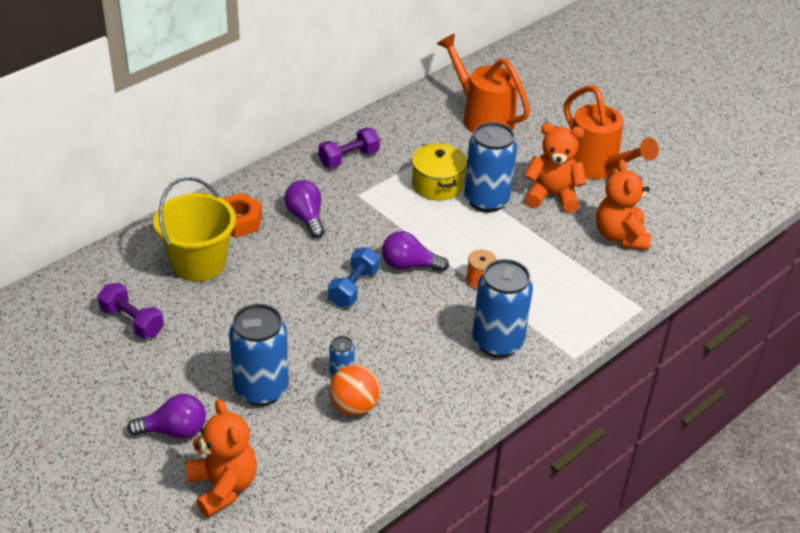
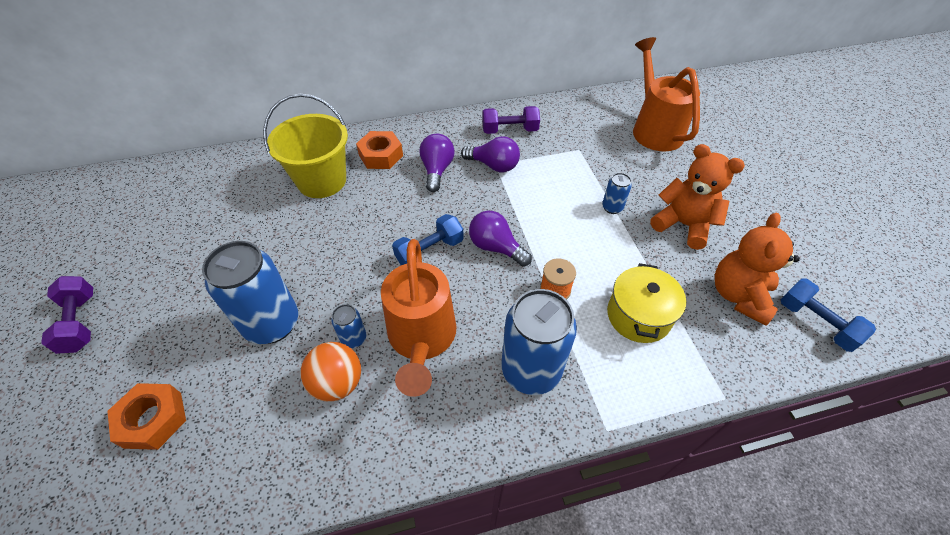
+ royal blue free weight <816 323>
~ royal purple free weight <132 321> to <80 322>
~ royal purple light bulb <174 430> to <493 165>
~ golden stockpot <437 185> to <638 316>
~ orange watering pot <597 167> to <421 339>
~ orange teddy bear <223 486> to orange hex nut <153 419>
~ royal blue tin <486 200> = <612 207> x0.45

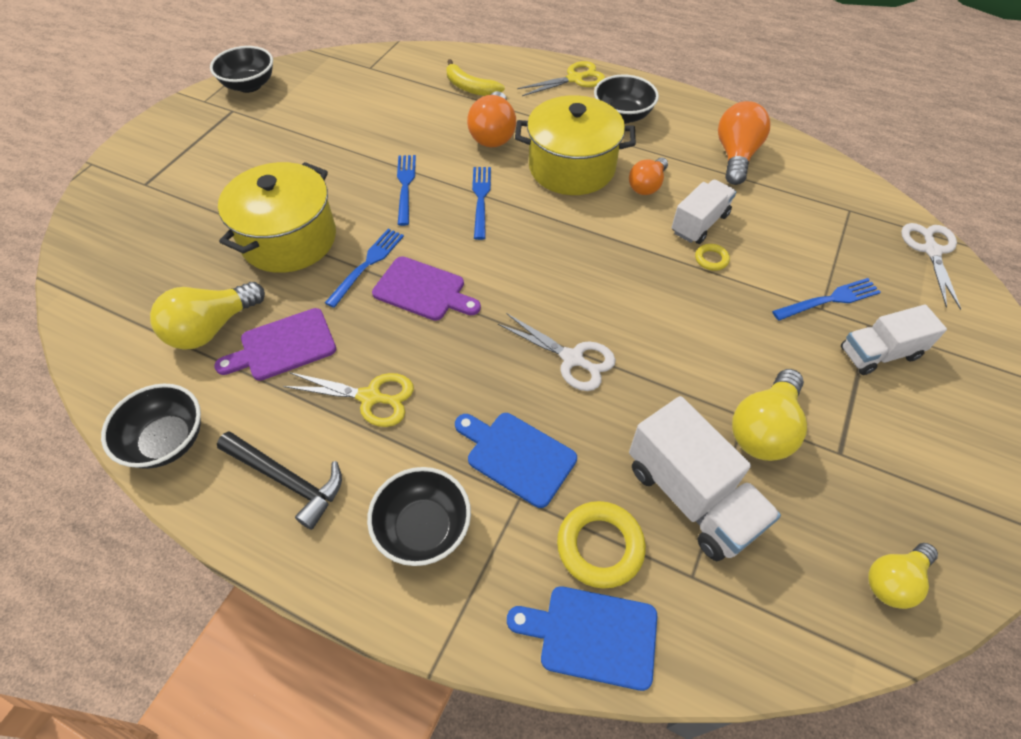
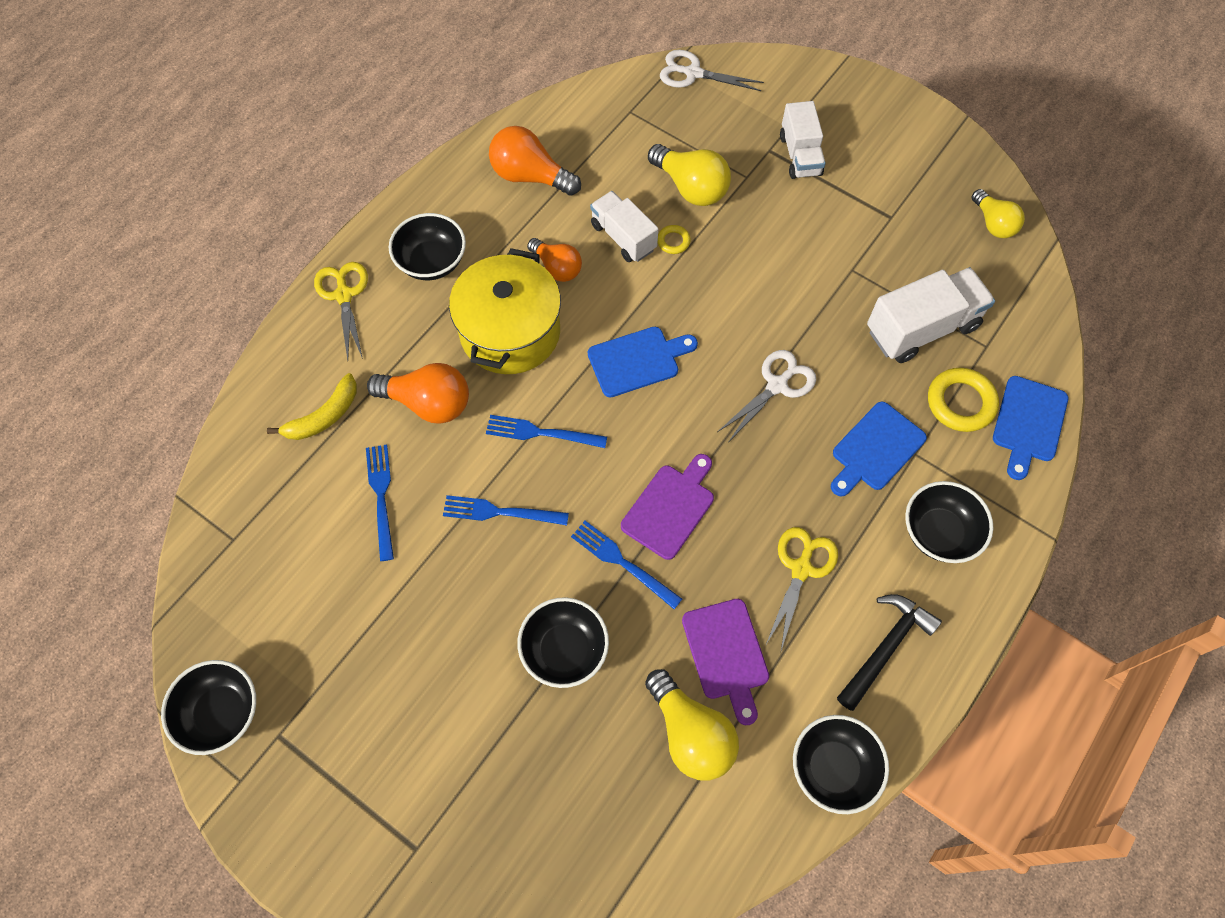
+ royal blue bread board <637 360>
~ golden light bulb <764 429> to <690 187>
~ royal blue fork <830 299> to <381 496>
~ golden stockpot <289 239> to black deep dish <564 650>

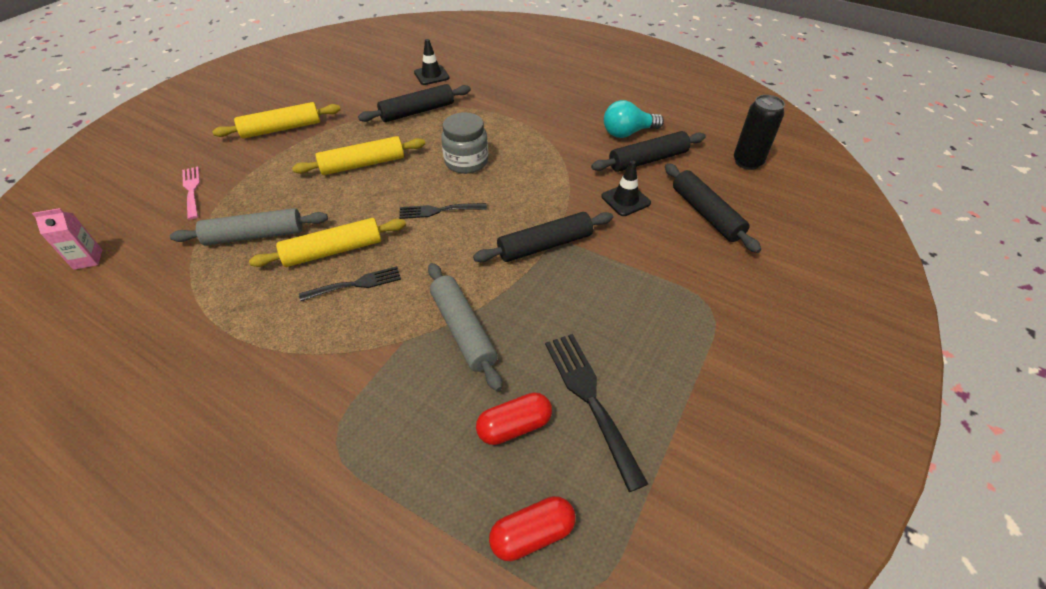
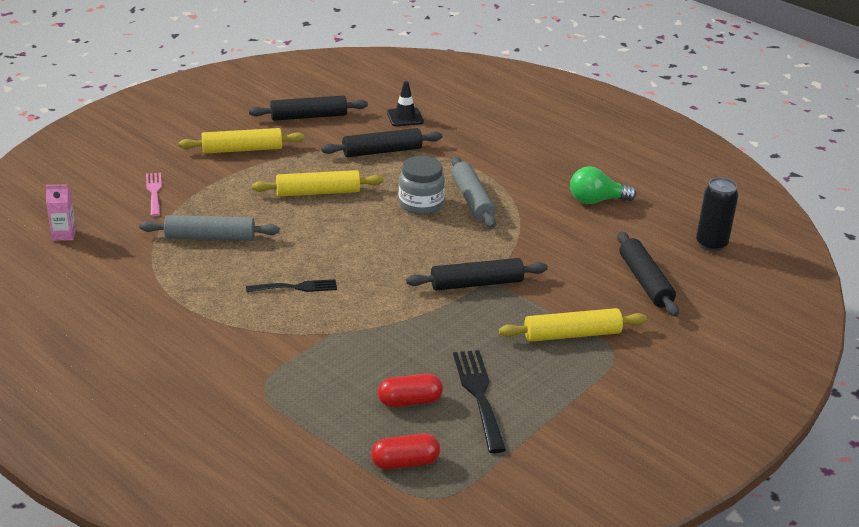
- black fork <439 210>
- black traffic cone <625 200>
~ golden dough roller <333 251> to <572 334>
~ grey dough roller <463 330> to <472 200>
~ black dough roller <648 160> to <308 116>
~ aqua light bulb <628 133> to emerald light bulb <596 201>

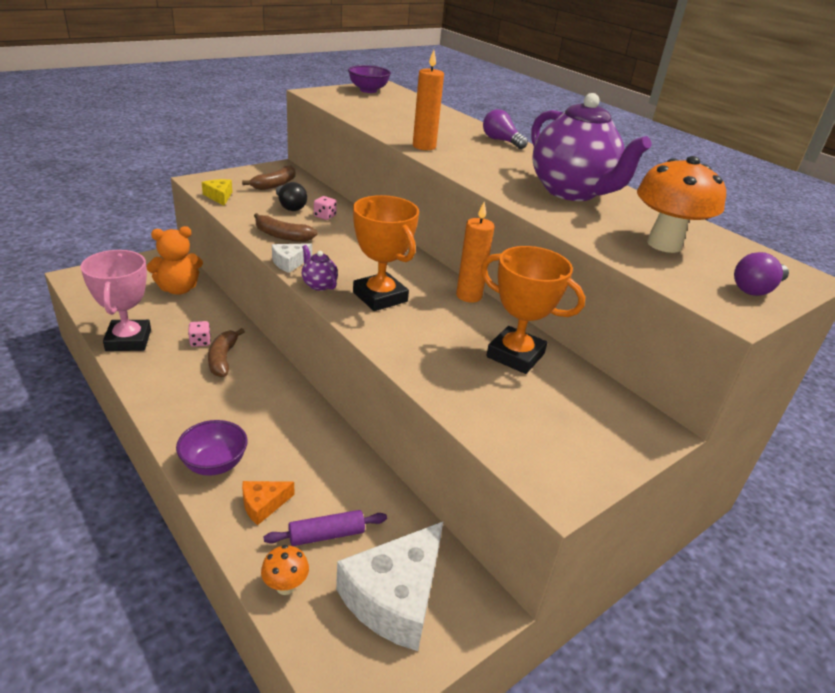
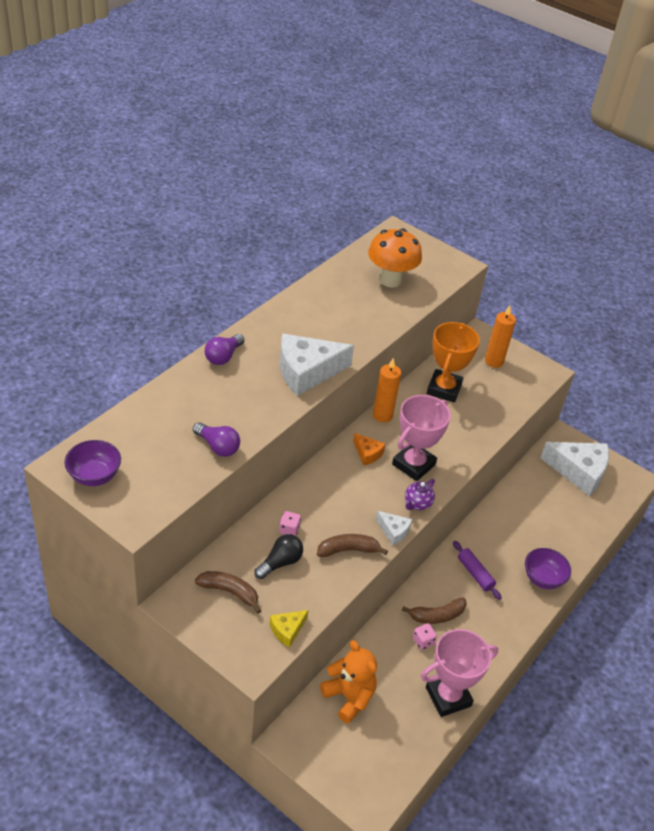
- orange fungus <285 586>
- royal purple china teapot <572 192>
+ snow-white cheese wedge <307 372>
~ orange cheese wedge <263 505> to <367 453>
~ royal purple dough roller <326 535> to <475 573>
~ orange pillar candle <424 146> to <494 361>
~ royal purple light bulb <756 289> to <218 447>
~ orange award cup <380 297> to pink award cup <413 464>
~ brown banana fruit <282 236> = <348 550> 105 degrees counterclockwise

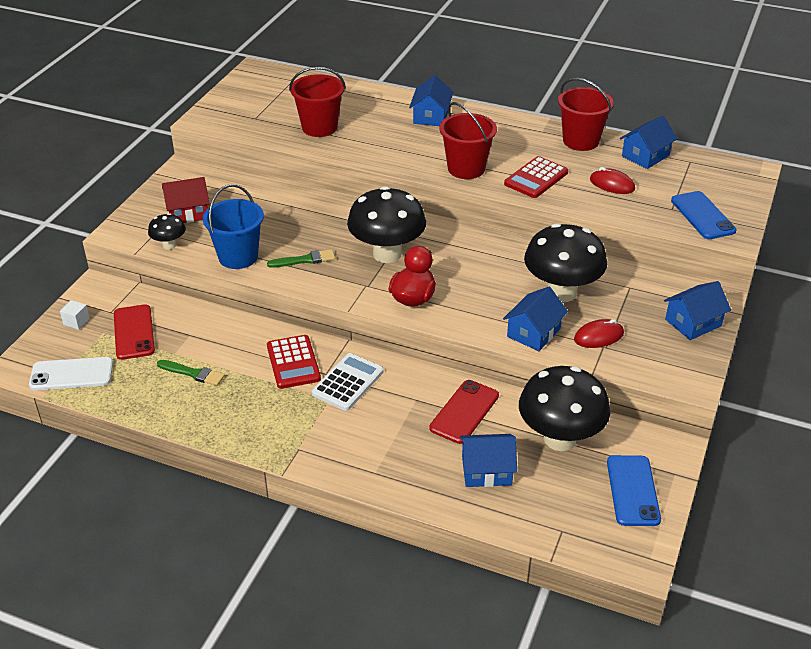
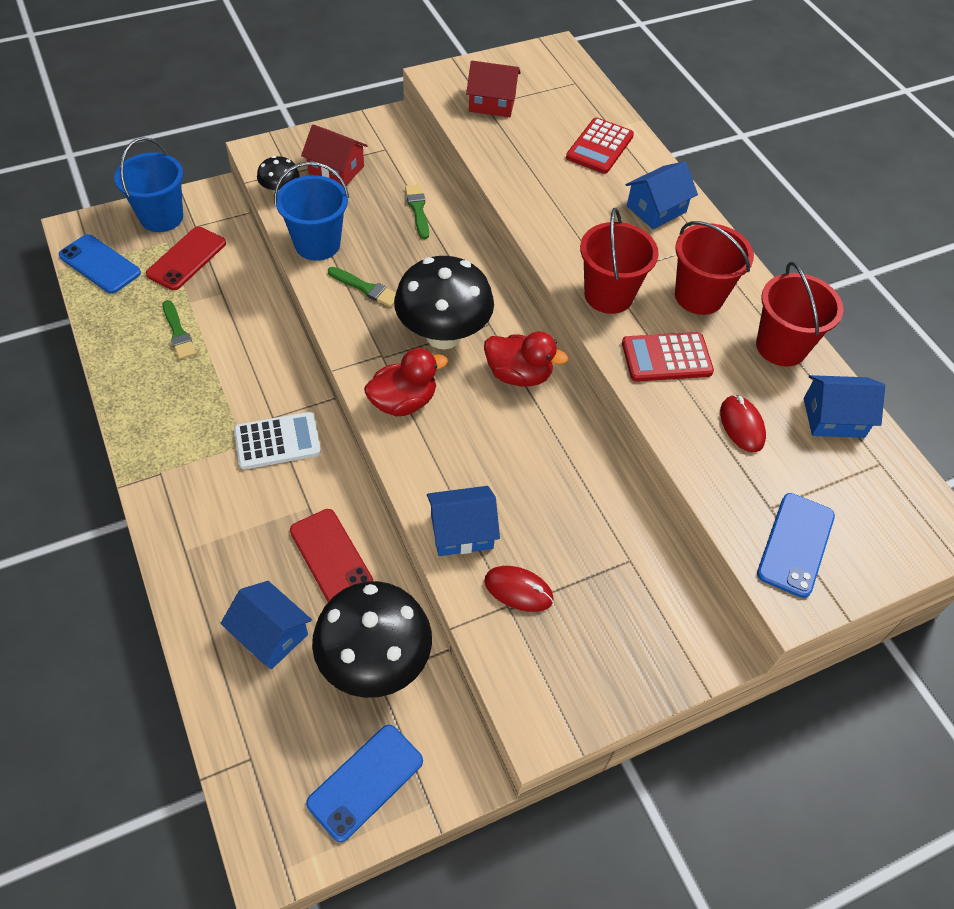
- black fungus <561 292>
- royal blue house <693 323>
+ emerald paintbrush <418 209>
+ scarlet house <492 103>
+ scarlet duck <518 375>
~ scarlet pocket calculator <293 362> to <599 147>
~ scarlet sand bucket <319 127> to <699 296>
~ snow-white solid cube <76 321> to royal blue sand bucket <161 217>
~ snow-white mobile phone <71 374> to royal blue mobile phone <100 264>
~ scarlet mobile phone <464 412> = <331 556> 75 degrees clockwise

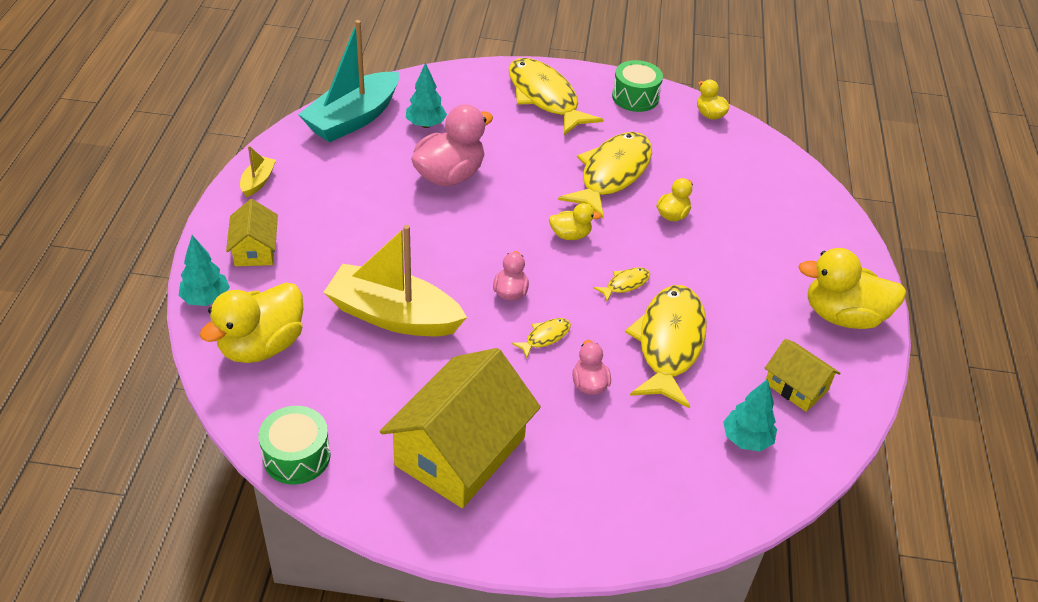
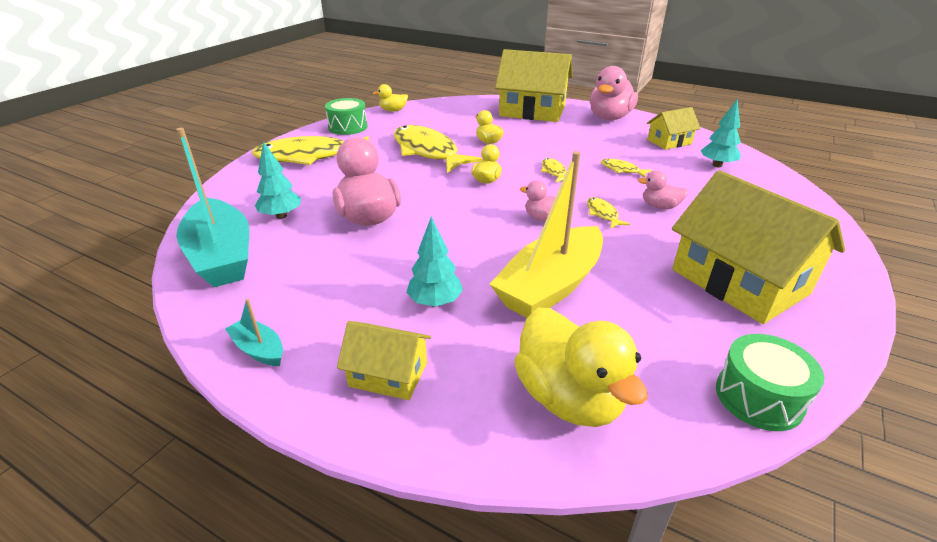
+ golden house <532 111>
~ aqua toy tree <206 299> to <435 302>
~ golden boat <258 182> to aqua boat <259 349>
~ golden duck <843 316> to pink duck <609 118>
~ golden fish <669 343> = <622 170> x0.42

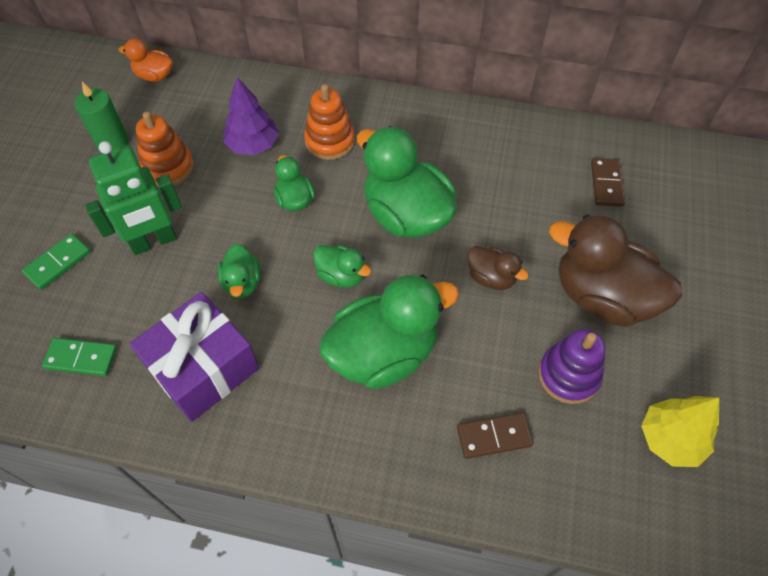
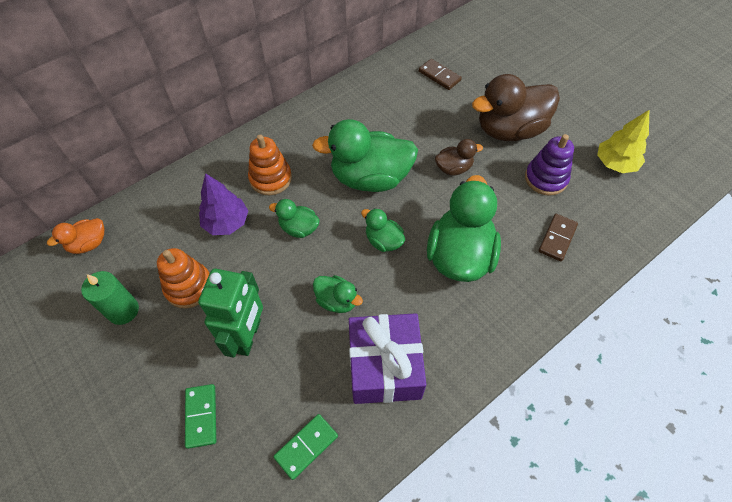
~ emerald duck <341 275> = <383 241> 120 degrees counterclockwise

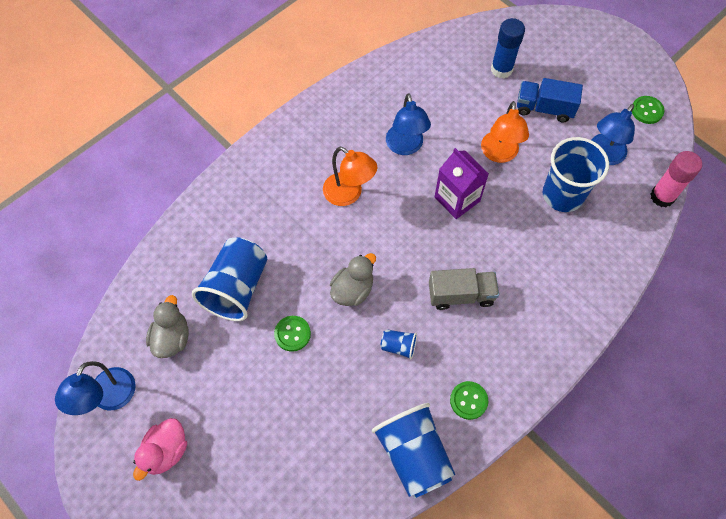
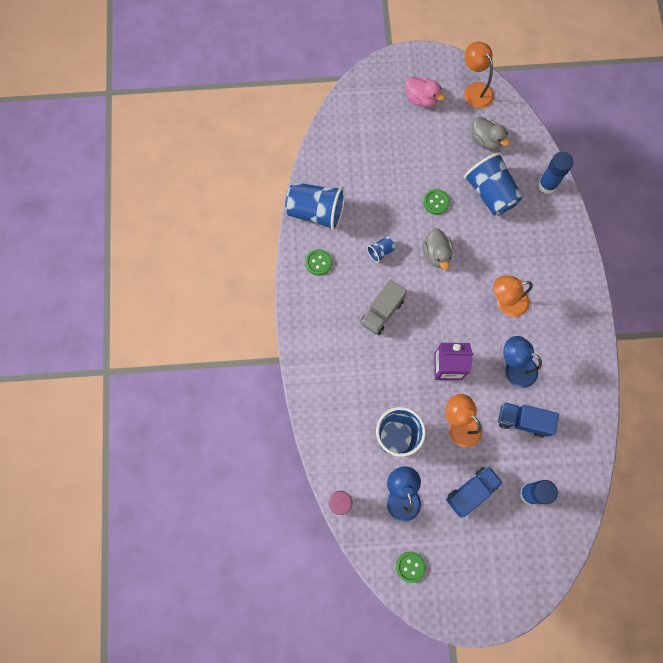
+ royal blue truck <523 421>
+ royal blue glue stick <547 185>
~ royal blue reading lamp <108 398> to orange reading lamp <474 90>
~ pink duck <166 451> = <421 99> 150 degrees clockwise

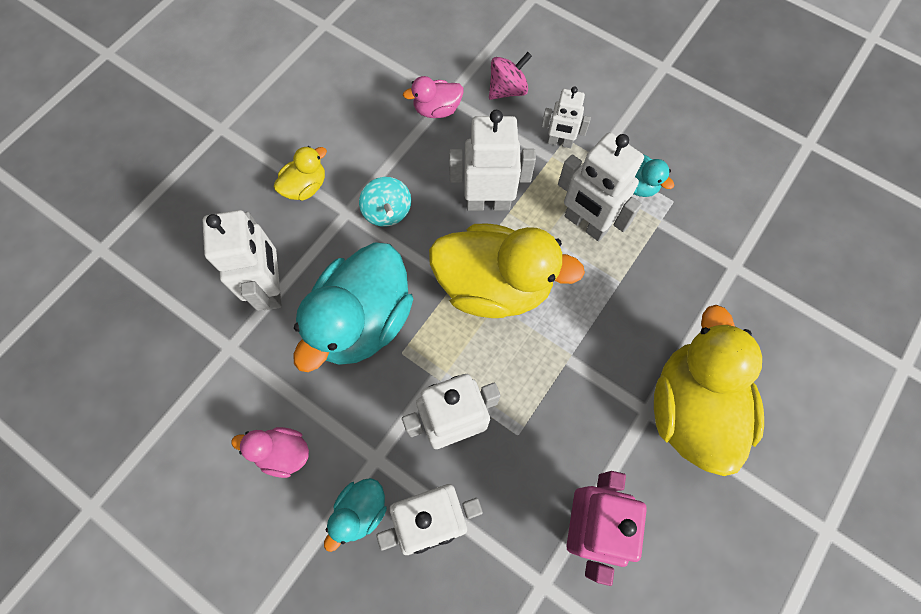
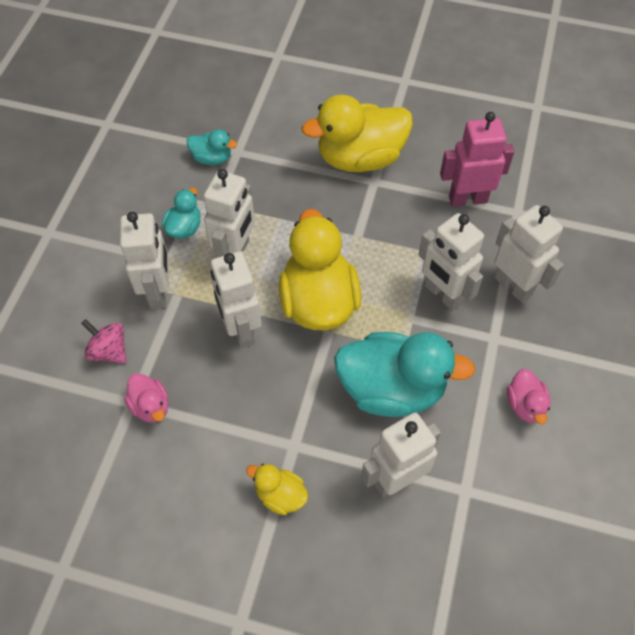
- aqua spinning top <387 212>
~ aqua duck <360 511> to <212 158>
~ snow-white toy robot <560 142> = <158 292> x1.70

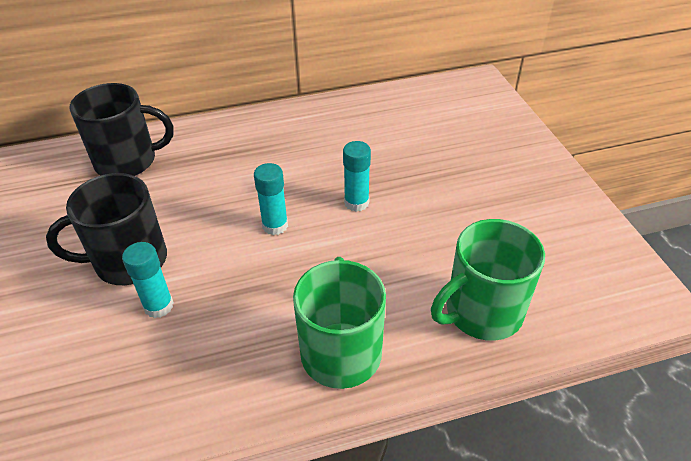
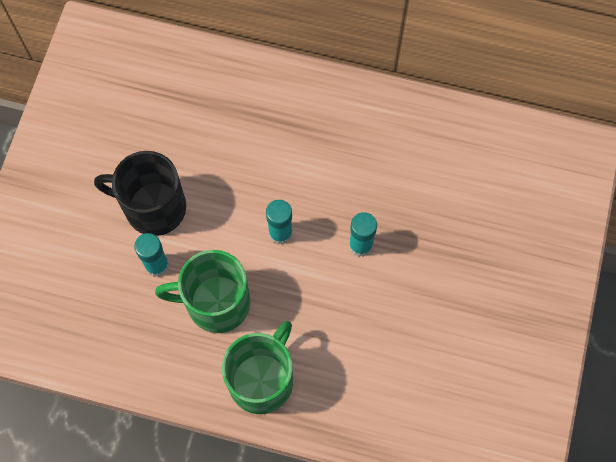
- black mug <127 161>
~ emerald mug <482 312> to <216 303>

